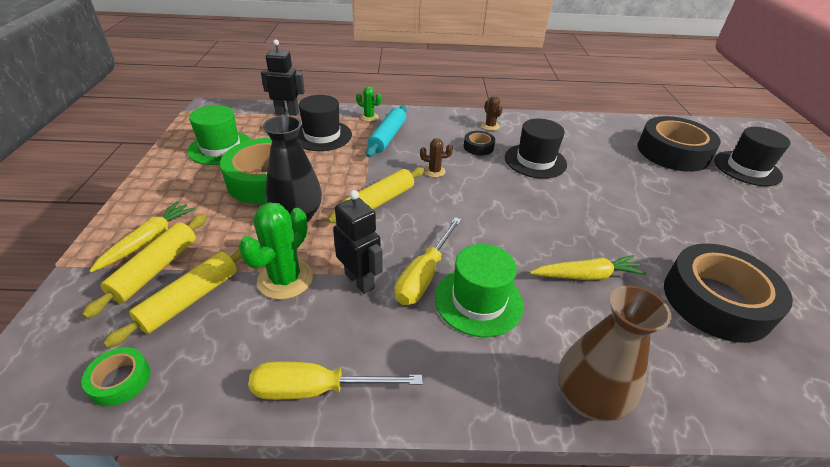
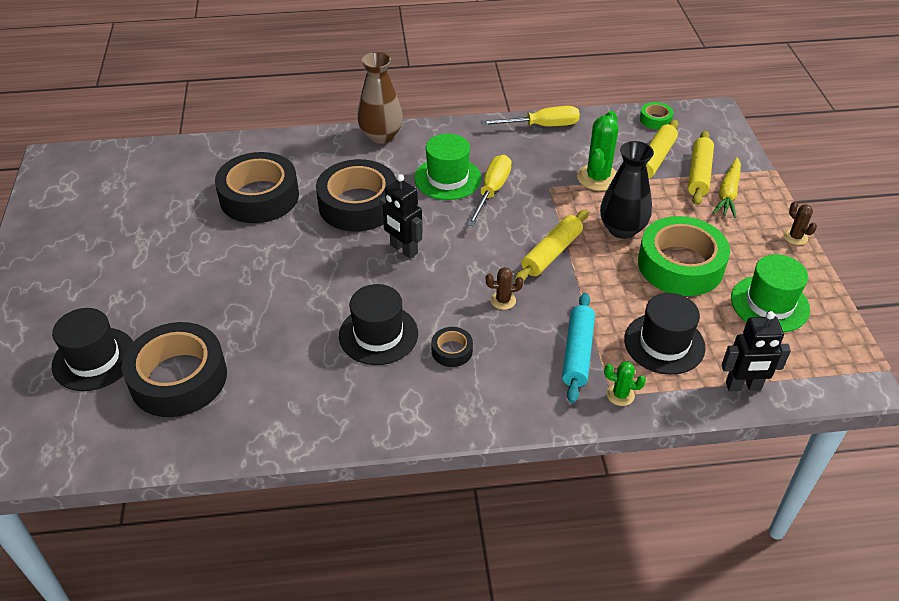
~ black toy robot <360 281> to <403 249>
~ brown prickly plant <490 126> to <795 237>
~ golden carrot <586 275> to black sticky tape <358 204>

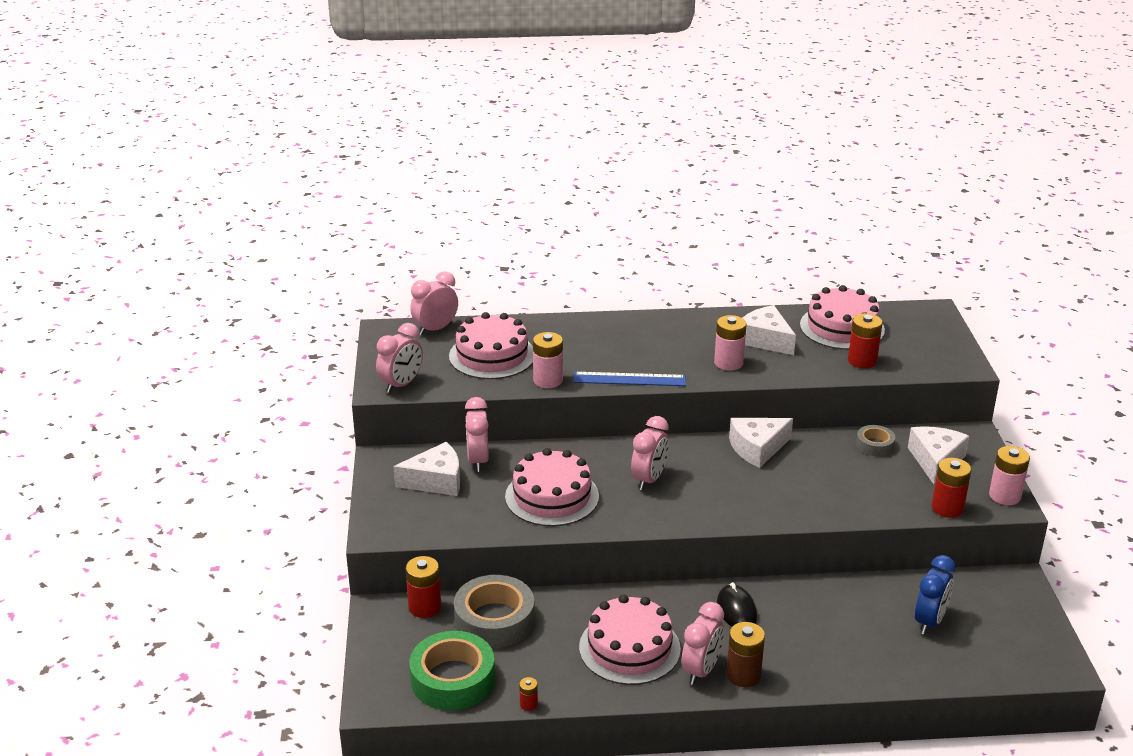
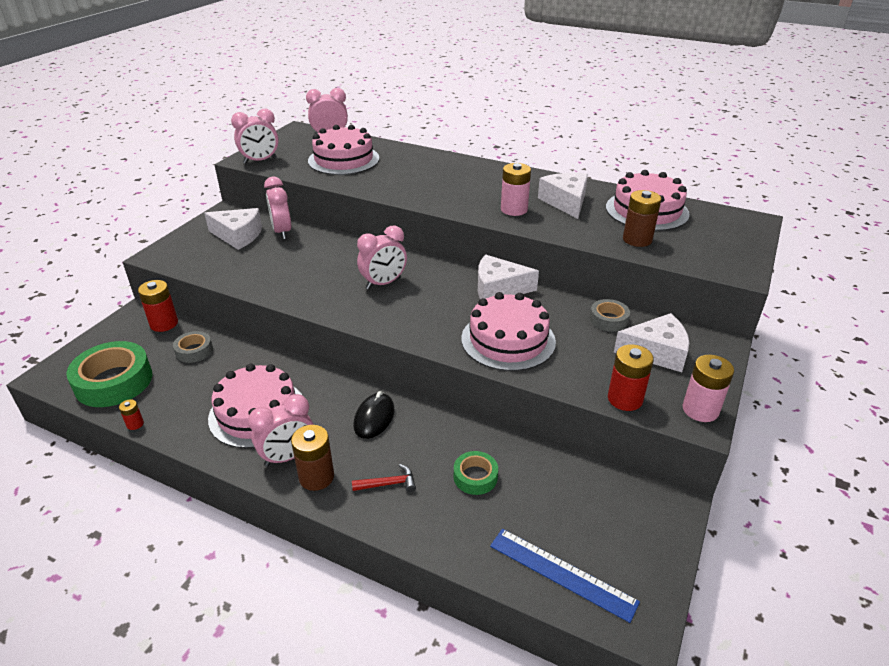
- pink power cell <548 380>
- royal blue clock <929 621>
+ scarlet hammer <388 484>
+ emerald sticky tape <475 477>
~ pink cake <552 496> to <508 340>
~ royal blue measuring stick <629 379> to <562 573>
~ scarlet power cell <862 361> to brown power cell <637 239>
~ pink clock <478 460> = <282 232> 45 degrees counterclockwise
~ snow-white cheese wedge <935 460> = <656 352> 45 degrees clockwise
~ grey sticky tape <494 620> = <194 351> x0.52

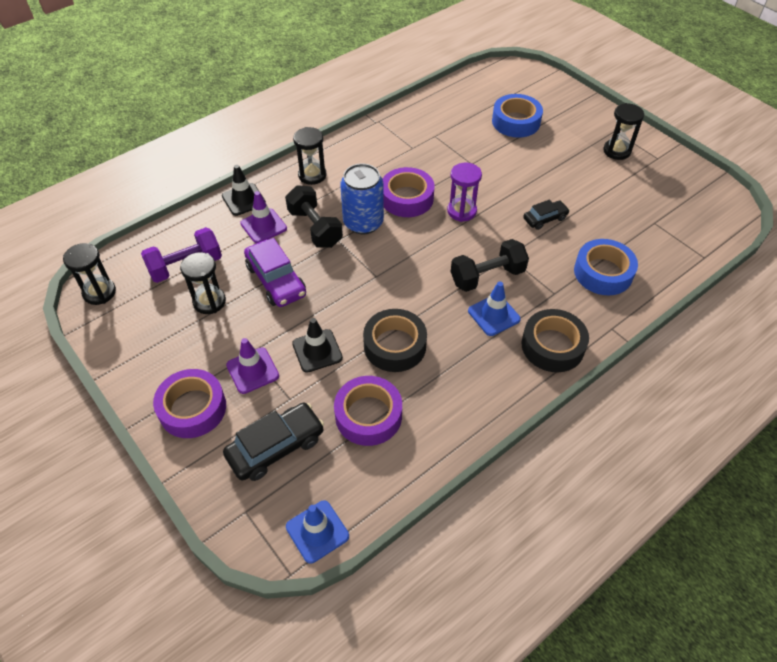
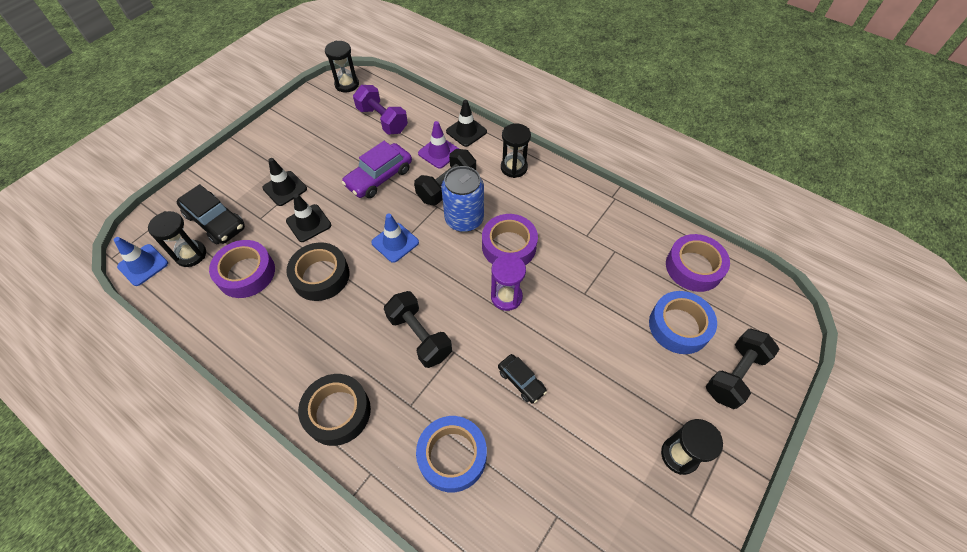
+ black free weight <734 374>
~ royal purple sticky tape <192 408> to <694 267>
~ black hourglass <209 301> to <191 254>
~ royal blue traffic cone <494 315> to <395 242>
~ royal purple traffic cone <252 370> to black traffic cone <285 188>

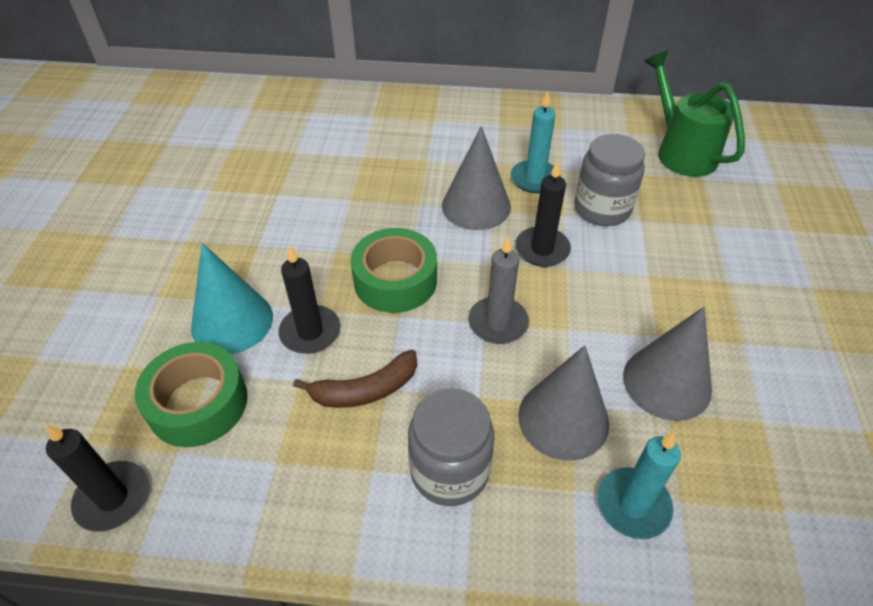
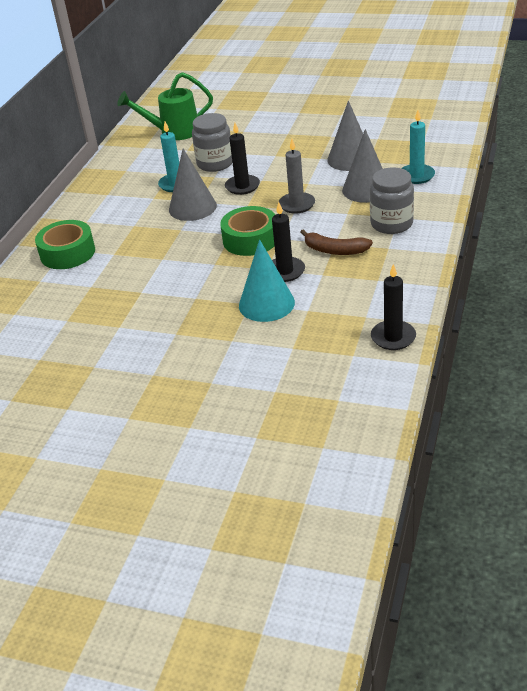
~ emerald sticky tape <198 403> to <67 253>
~ brown banana fruit <365 390> = <334 250> 120 degrees clockwise

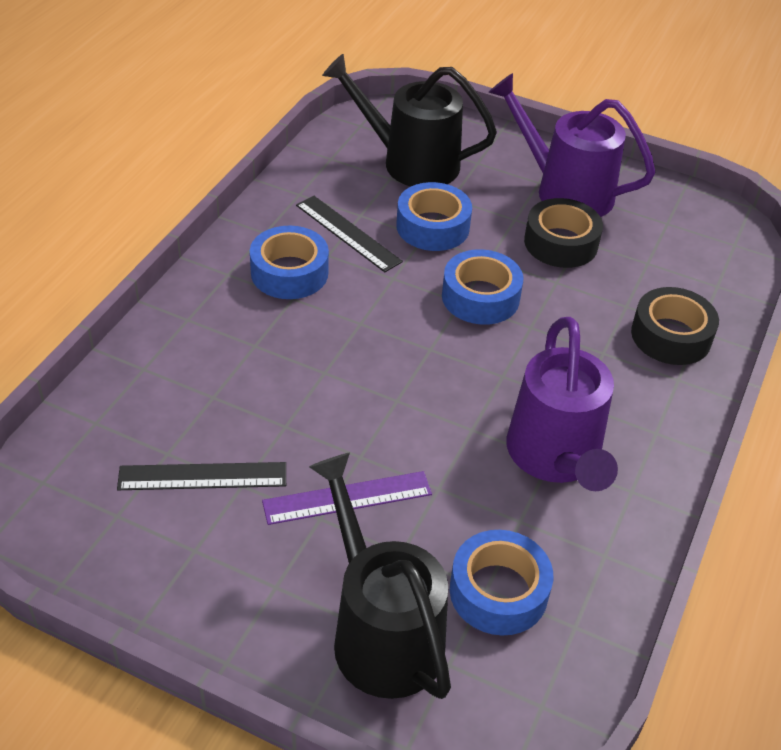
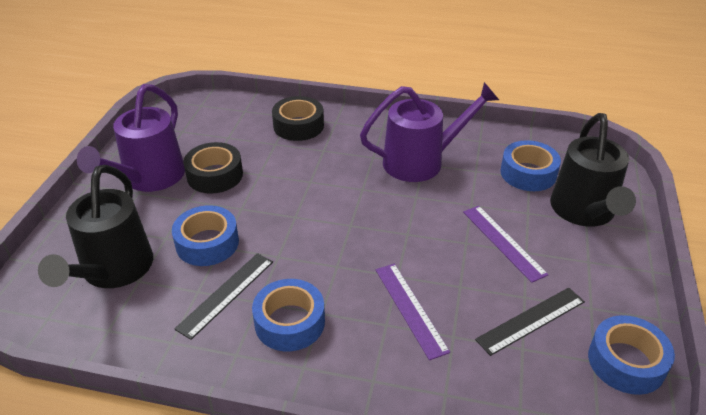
+ royal purple measuring stick <410 309>
~ royal blue sticky tape <480 297> to <626 362>
~ black measuring stick <202 476> = <531 320> 75 degrees clockwise
~ black watering pot <380 631> = <584 212> 45 degrees counterclockwise

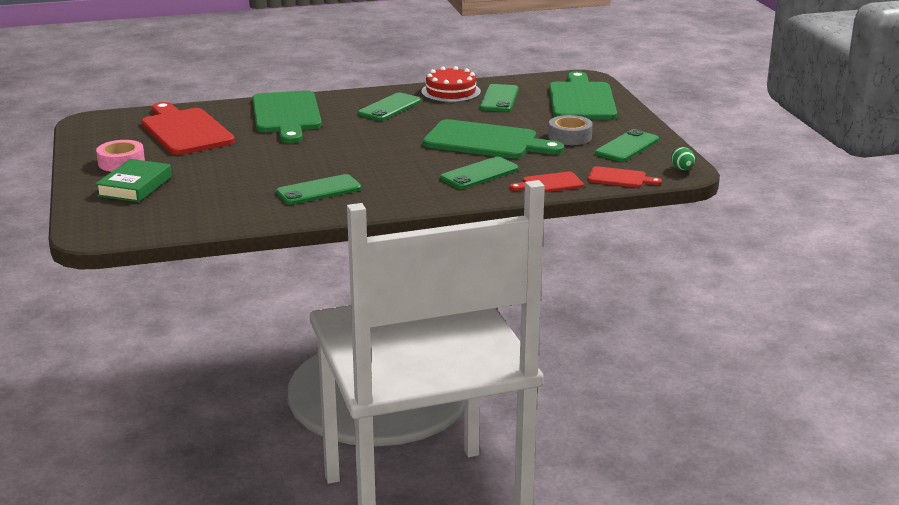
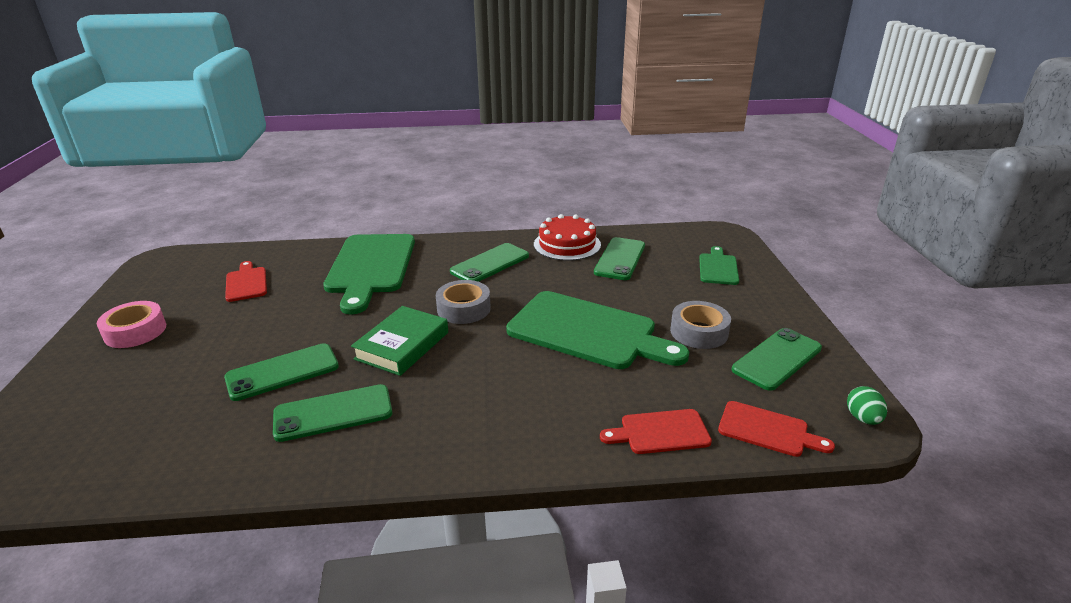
+ grey sticky tape <464 309>
~ emerald book <135 186> to <402 345>
~ emerald mobile phone <479 174> to <282 372>
~ scarlet bread board <185 130> = <246 283> x0.49
~ emerald bread board <581 100> = <718 268> x0.49

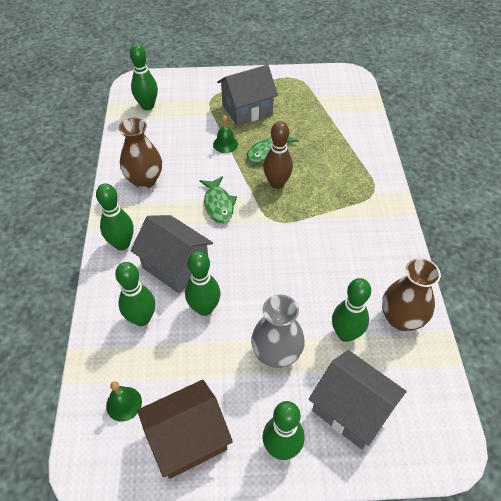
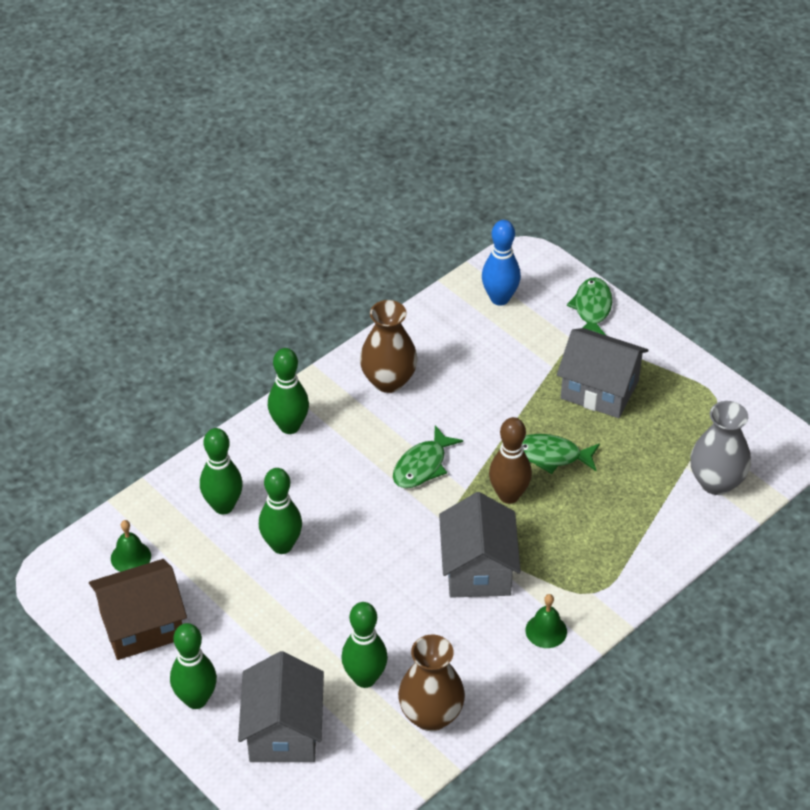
+ emerald fish <592 309>
~ grey house <175 266> to <478 569>
~ emerald hand bell <225 144> to <546 630>
~ grey vase <276 354> to <716 482>
~ emerald bowling pin <147 106> to royal blue bowling pin <500 298>
~ brown house <188 438> = <142 626> 45 degrees counterclockwise

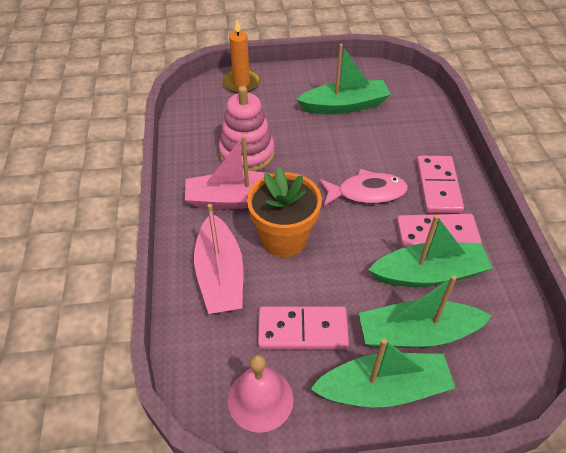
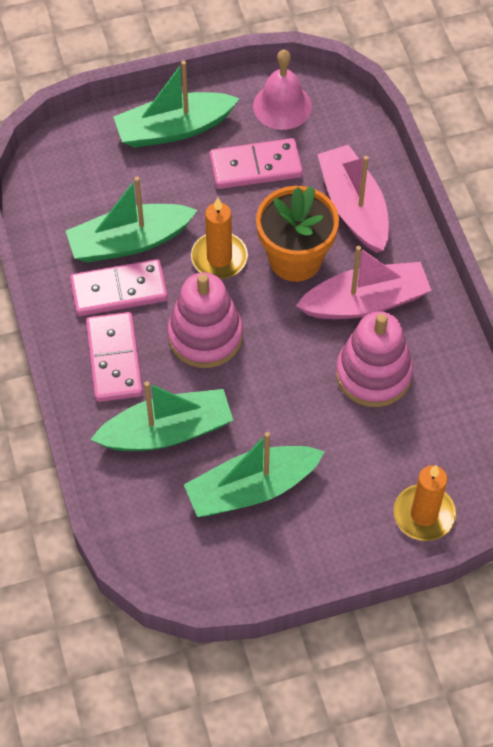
+ orange pillar candle <219 258>
~ emerald boat <416 334> to <167 431>
~ pink fish <366 192> to pink stacking rings <205 336>

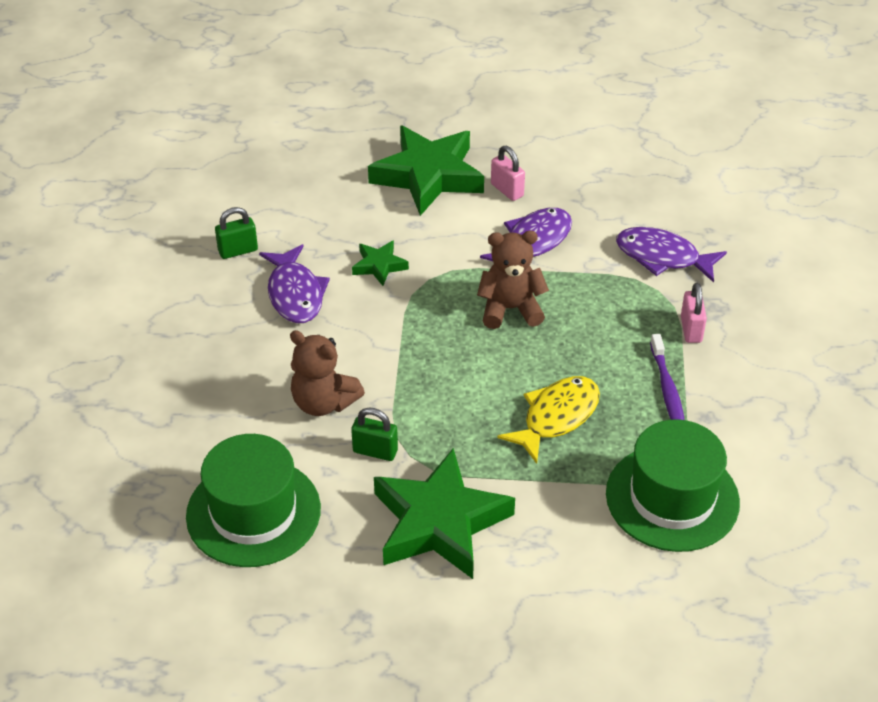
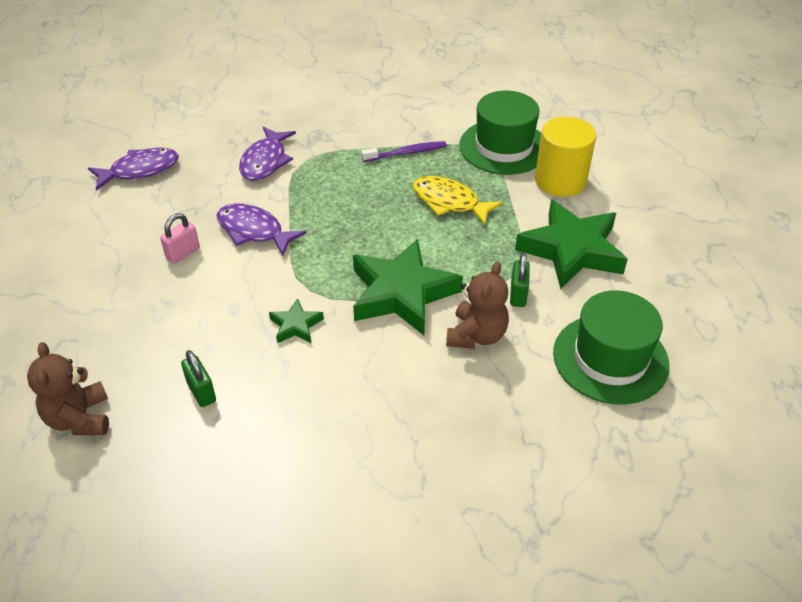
- pink small lock <691 329>
+ golden solid cylinder <560 181>
~ emerald small lock <238 251> to <201 392>
~ royal purple fish <295 294> to <140 170>
~ emerald five-pointed star <428 176> to <402 293>
~ brown teddy bear <510 309> to <79 418>

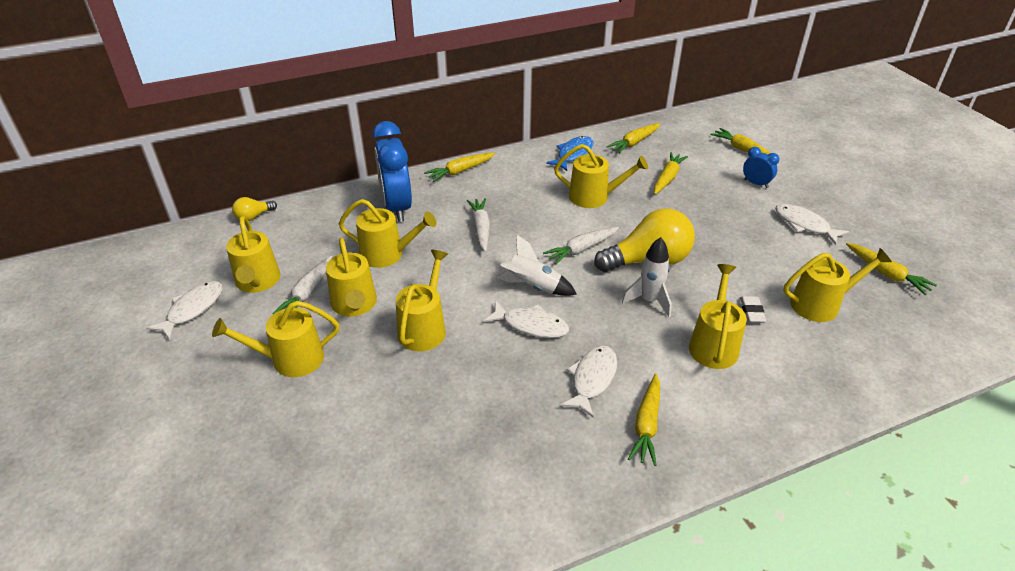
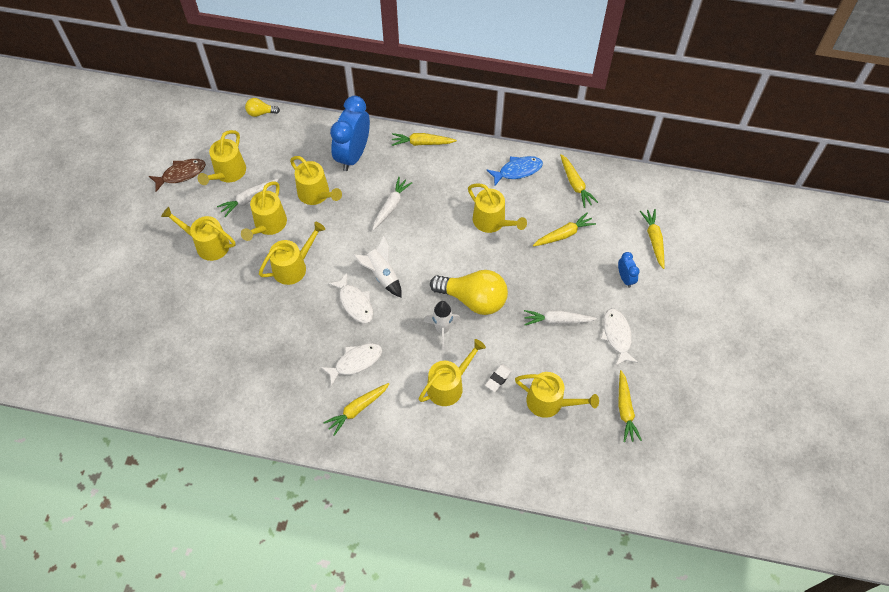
~ snow-white carrot <581 249> to <557 320>
~ snow-white fish <193 309> to brown fish <181 174>
~ golden carrot <634 143> = <575 184> 105 degrees counterclockwise

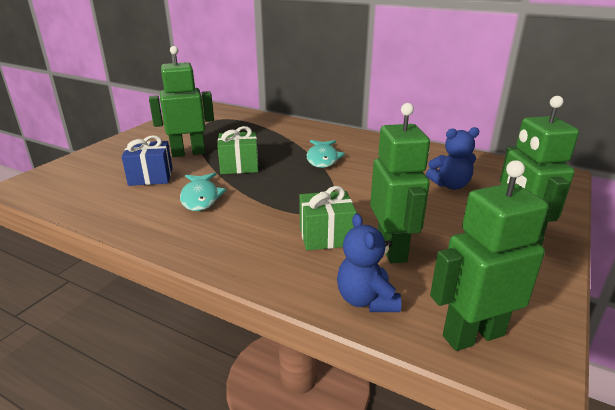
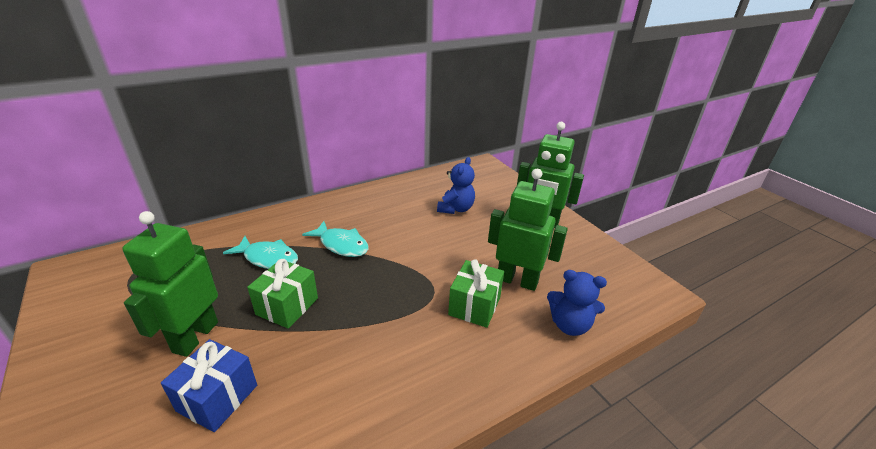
- emerald toy robot <473 335>
~ aqua fish <200 197> to <268 258>

